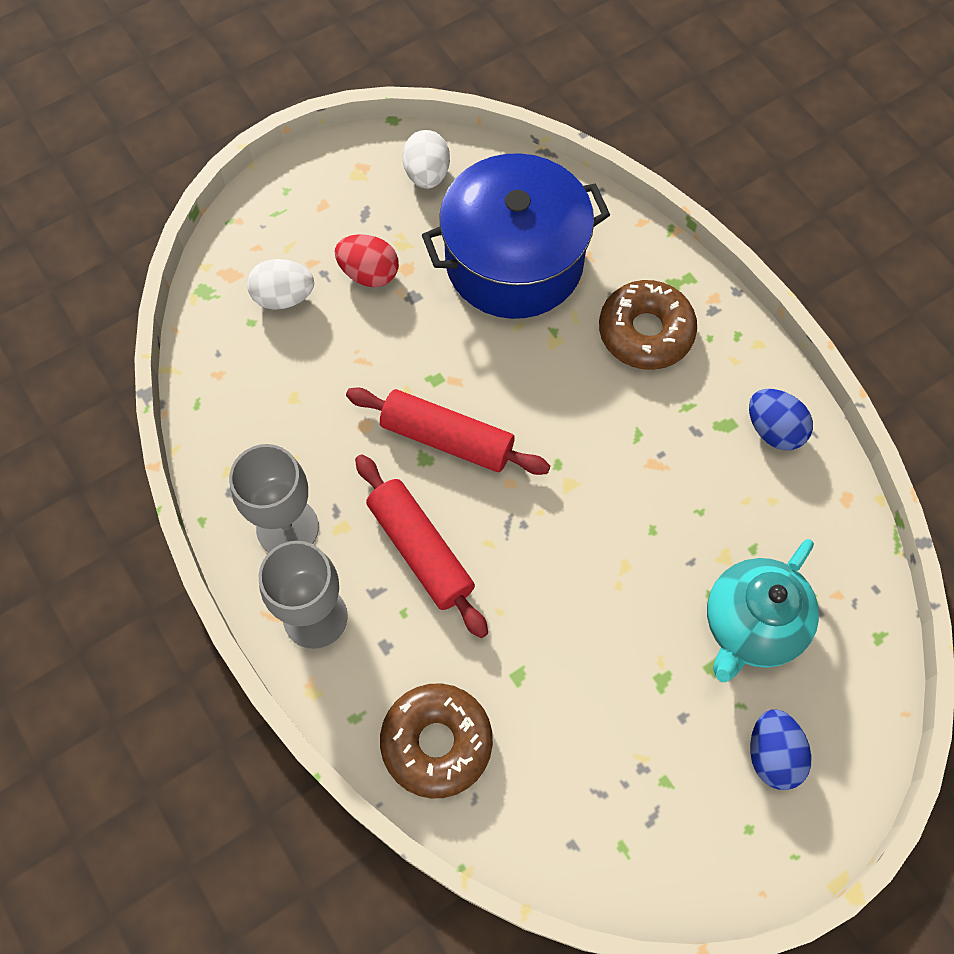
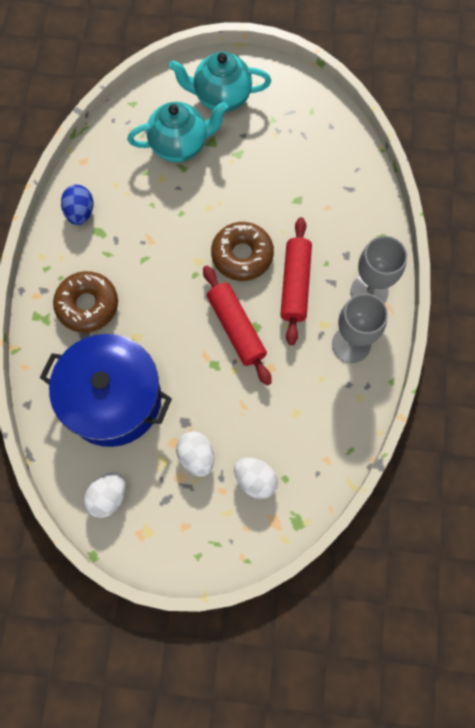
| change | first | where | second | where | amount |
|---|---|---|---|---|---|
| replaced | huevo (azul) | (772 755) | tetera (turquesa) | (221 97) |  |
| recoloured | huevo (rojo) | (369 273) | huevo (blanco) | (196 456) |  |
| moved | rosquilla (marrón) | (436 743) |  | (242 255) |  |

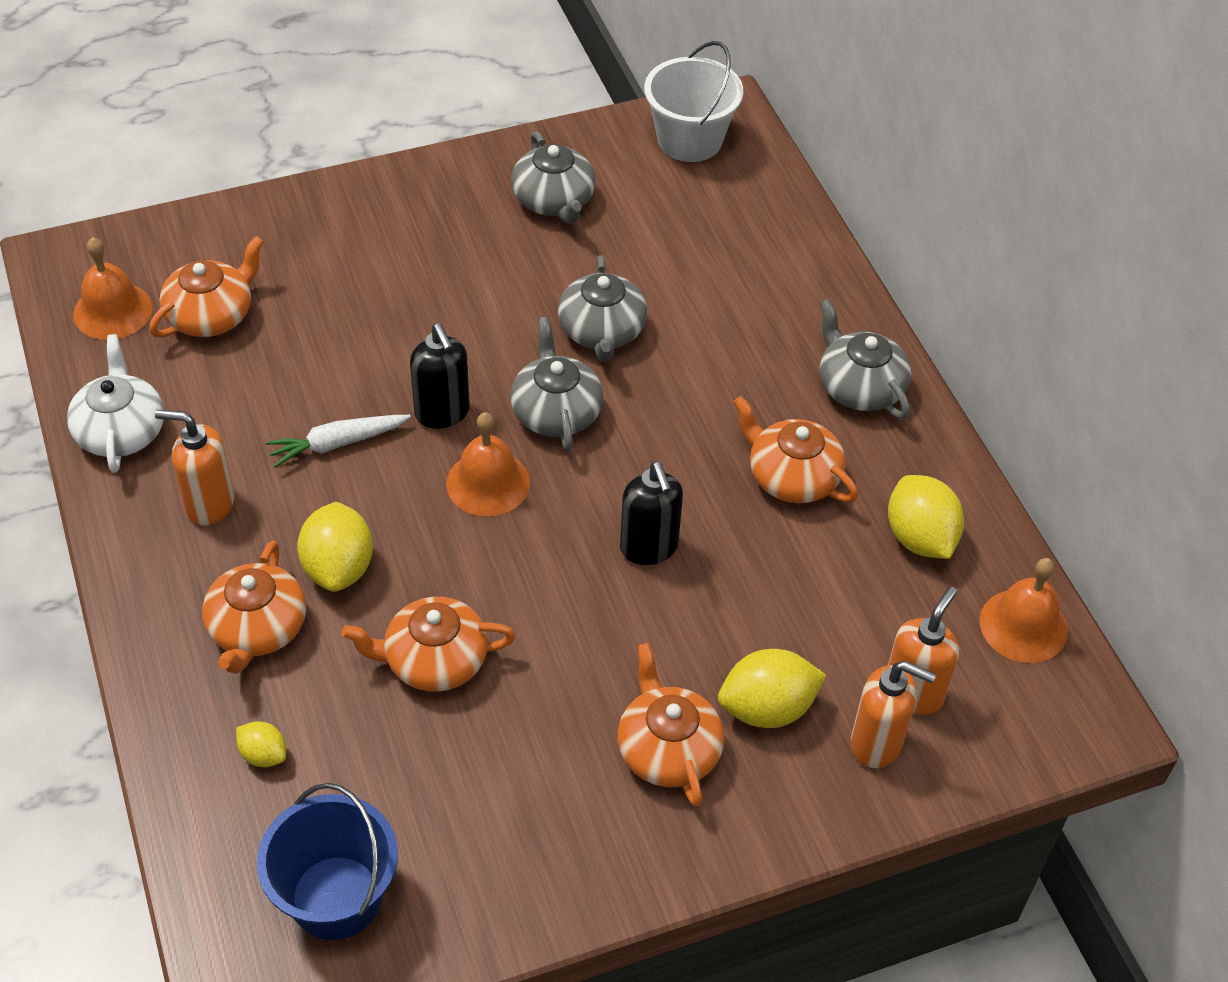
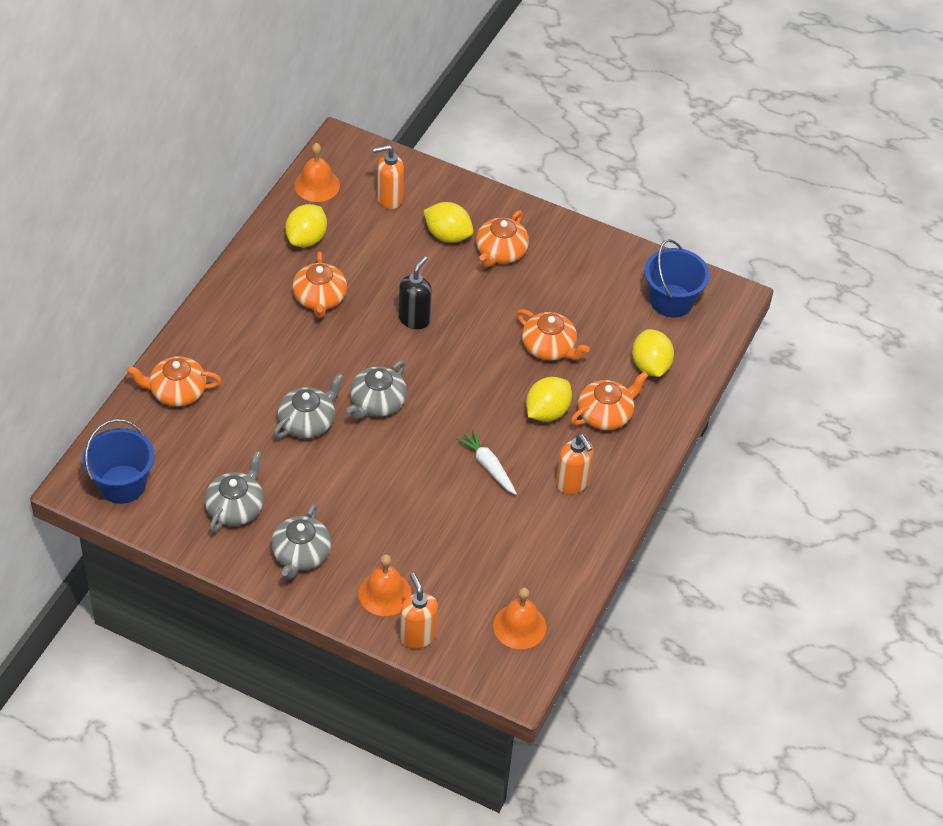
| change | first | where | second | where | amount |
|---|---|---|---|---|---|
| recoloured | balde (blanco) | (689 140) | balde (azul) | (122 484) |  |
| moved | tetera (naranja) | (211 315) |  | (177 391) |  |
| moved | tetera (gris) | (859 386) |  | (300 554) |  |
| moved | campana (naranja) | (488 483) |  | (384 593) |  |
| moved | dispensador de jabón (naranja) | (877 743) |  | (417 636) |  |
| turned | zanahoria (blanco) | (337 444) |  | (488 466) | 150 degrees counterclockwise |
| resized | limón (amarillo) | (263 755) |  | (650 366) | x1.84 |
| removed | tetera (blanco) | (121 431) |  |  |  |
| removed | dispensador de jabón (negro) | (442 413) |  |  |  |

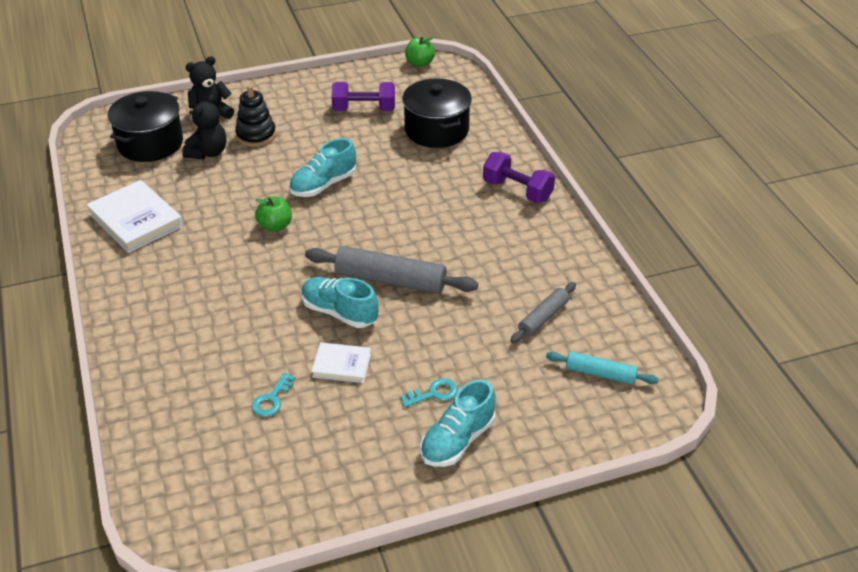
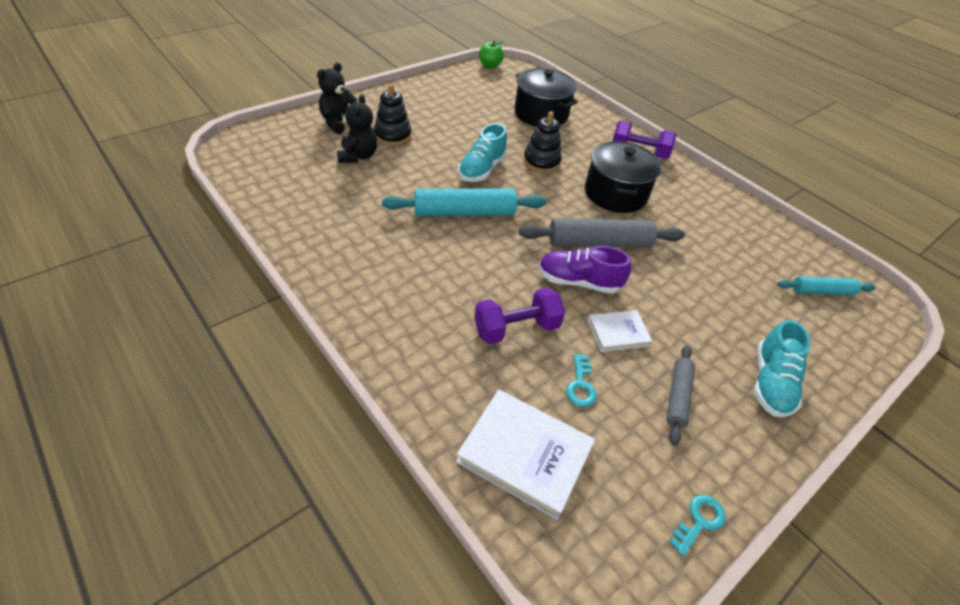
| change | first | where | second | where | amount |
|---|---|---|---|---|---|
| replaced | manzana (verde) | (275 226) | rodillo (turquesa) | (464 212) |  |
| moved | libro (blanco) | (136 220) |  | (524 454) |  |
| moved | mancuerna (morado) | (364 110) |  | (516 328) |  |
| added |  |  | juguete apilable (negro) | (541 162) |  |
| recoloured | zapato (turquesa) | (339 312) | zapato (morado) | (578 282) |  |
| moved | olla (negro) | (150 143) |  | (615 193) |  |
| moved | rodillo (gris) | (543 318) |  | (677 397) |  |
| moved | llave (turquesa) | (433 393) |  | (699 521) |  |

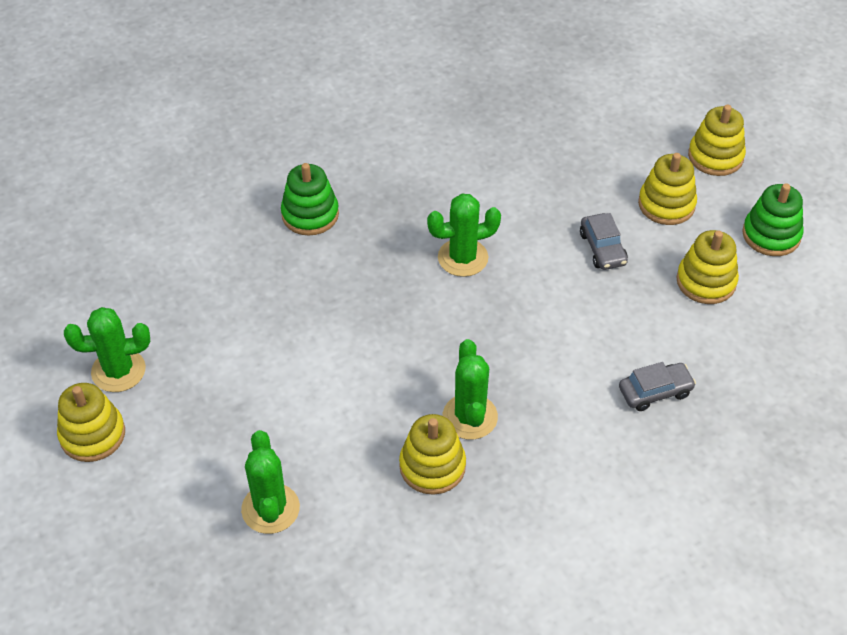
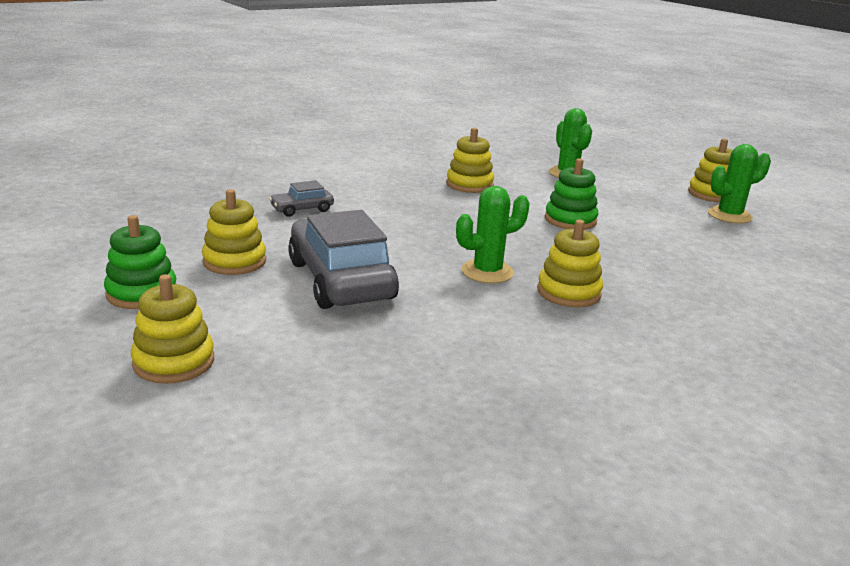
| change | first | where | second | where | amount |
|---|---|---|---|---|---|
| resized | coche (gris) | (602 248) |  | (341 280) | x2.14 |
| moved | juguete apilable (amarillo) | (666 204) |  | (568 292) |  |
| moved | juguete apilable (verde) | (310 214) |  | (570 220) |  |
| removed | cactus (verde) | (470 417) |  |  |  |

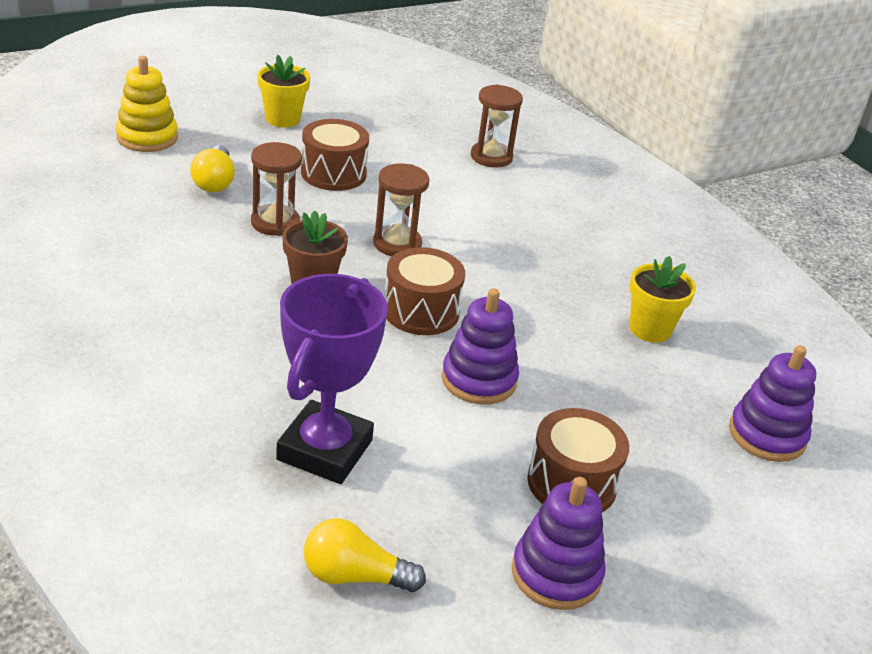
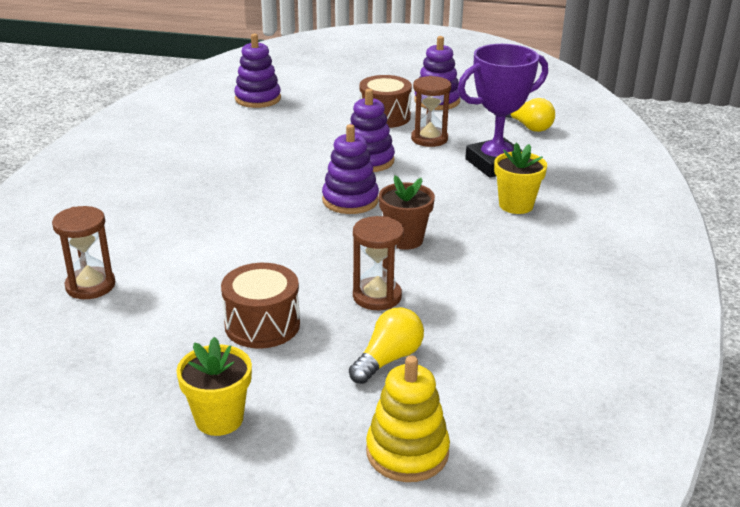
| change | first | where | second | where | amount |
|---|---|---|---|---|---|
| replaced | tambor (marrón) | (421 311) | juguete apilable (morado) | (350 200) |  |
| moved | reloj de arena (marrón) | (397 244) |  | (429 139) |  |
| moved | maceta (amarillo) | (650 329) |  | (516 205) |  |

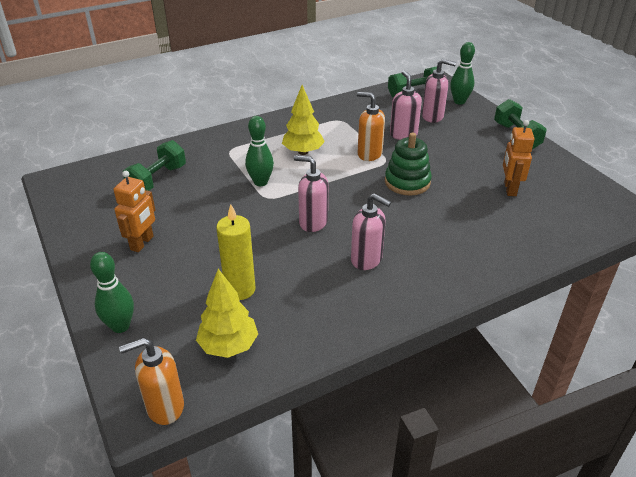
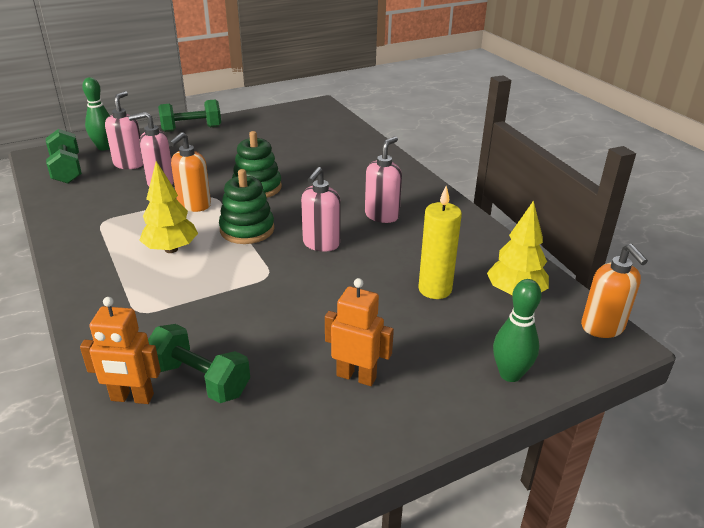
| change | first | where | second | where | amount |
|---|---|---|---|---|---|
| moved | robot (naranja) | (509 189) |  | (132 398) |  |
| added |  |  | juguete apilable (verde) | (247 229) |  |
| removed | bolo (verde) | (260 182) |  |  |  |

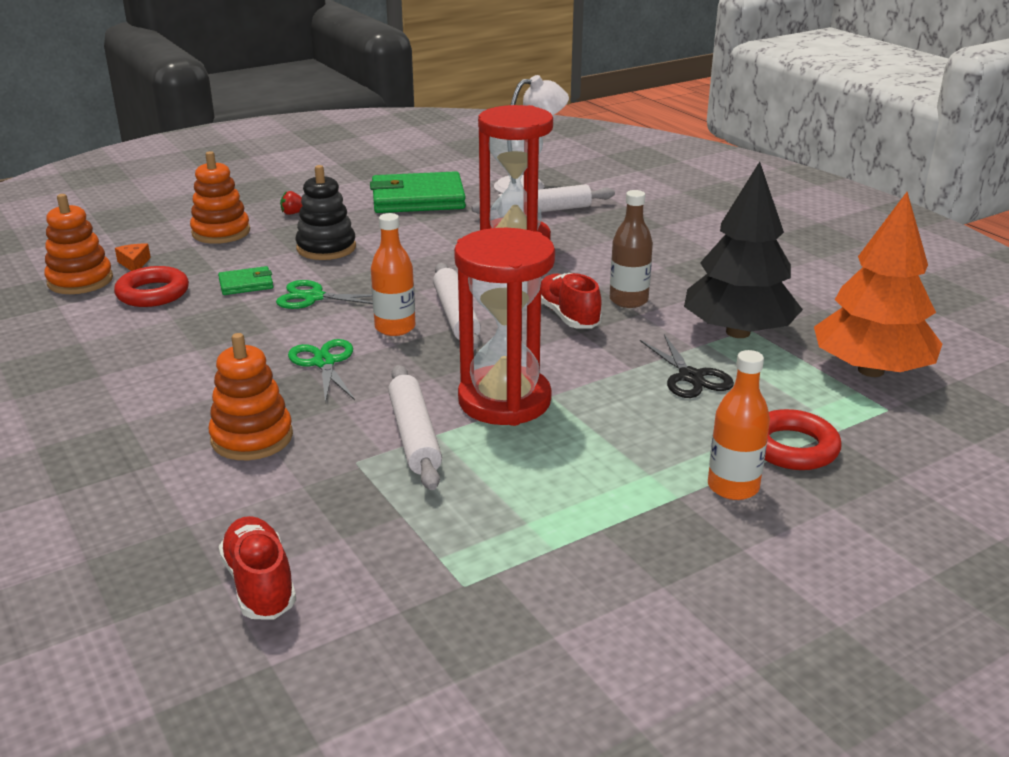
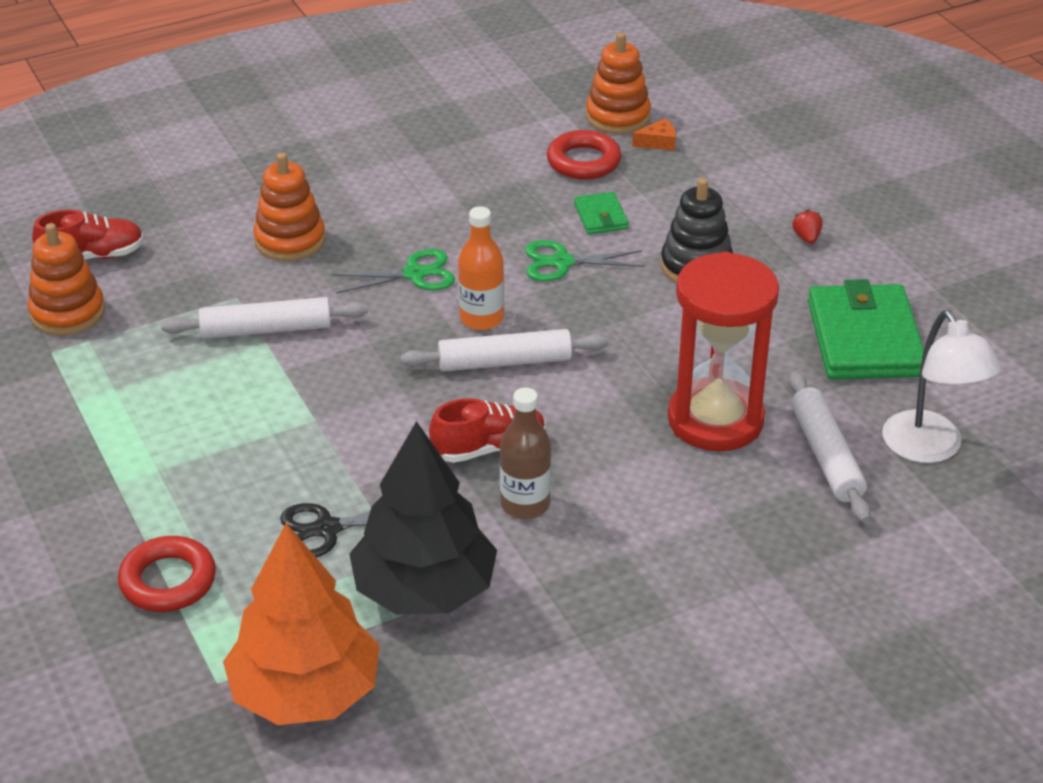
| change | first | where | second | where | amount |
|---|---|---|---|---|---|
| moved | juguete apilable (naranja) | (221 232) |  | (67 313) |  |
| turned | tijeras (verde) | (314 297) |  | (562 262) | 105 degrees counterclockwise |
| removed | reloj de arena (rojo) | (504 401) |  |  |  |
| removed | botella (naranja) | (733 487) |  |  |  |

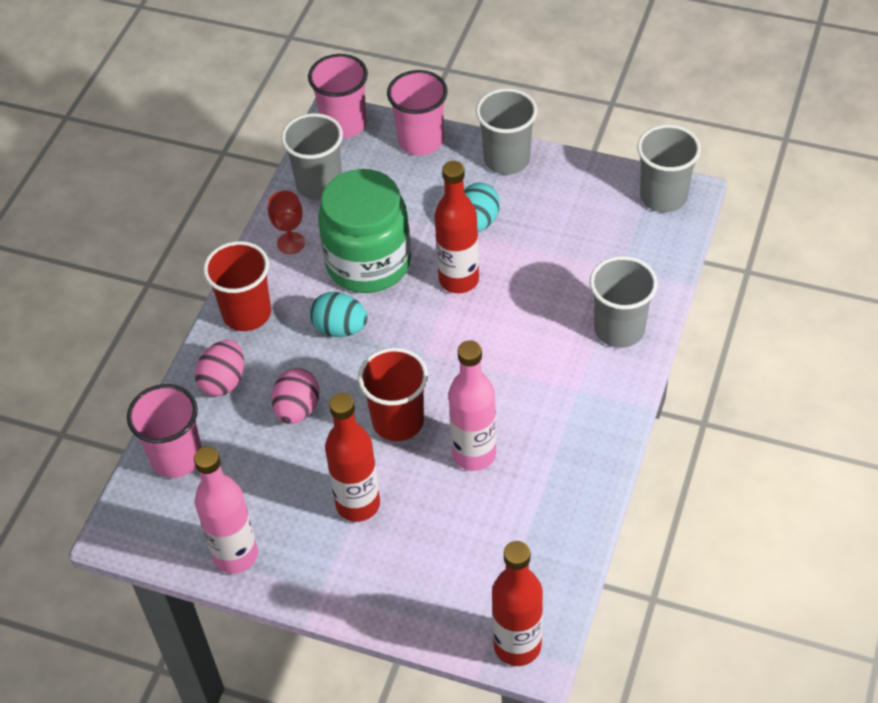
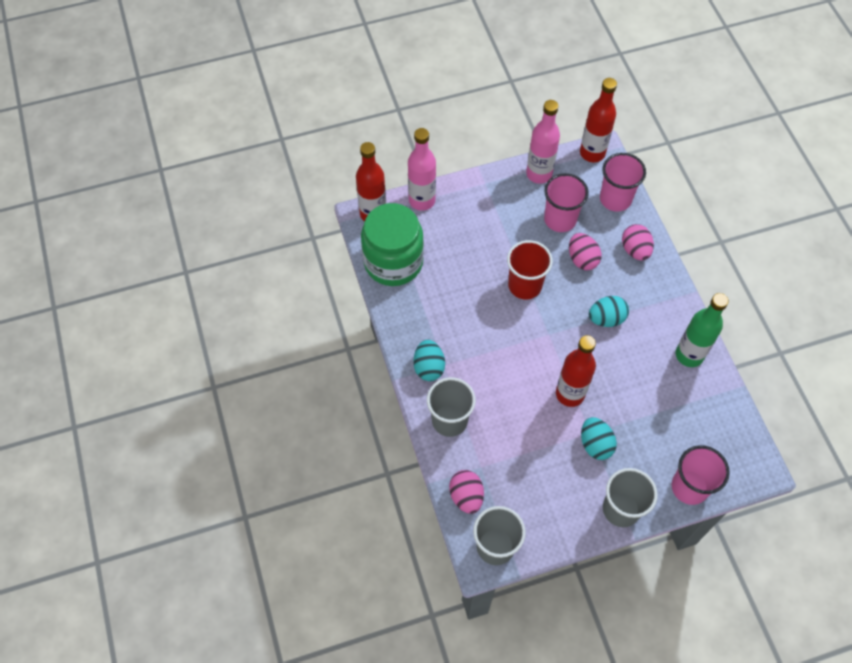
| change | first | where | second | where | amount |
|---|---|---|---|---|---|
| moved | tarro (verde) | (368 263) |  | (393 262) |  |
| moved | botella (rosa) | (474 454) |  | (422 200) |  |
| added |  |  | huevo (turquesa) | (429 367) |  |
| added |  |  | huevo (rosa) | (466 496) |  |
| moved | vaso (rosa) | (344 124) |  | (560 219) |  |
| moved | botella (rojo) | (358 504) |  | (592 153) |  |
| replaced | copa (rojo) | (291 243) | botella (verde) | (689 355) |  |
| removed | vaso (rojo) | (247 313) |  |  |  |
| removed | vaso (gris) | (319 184) |  |  |  |

